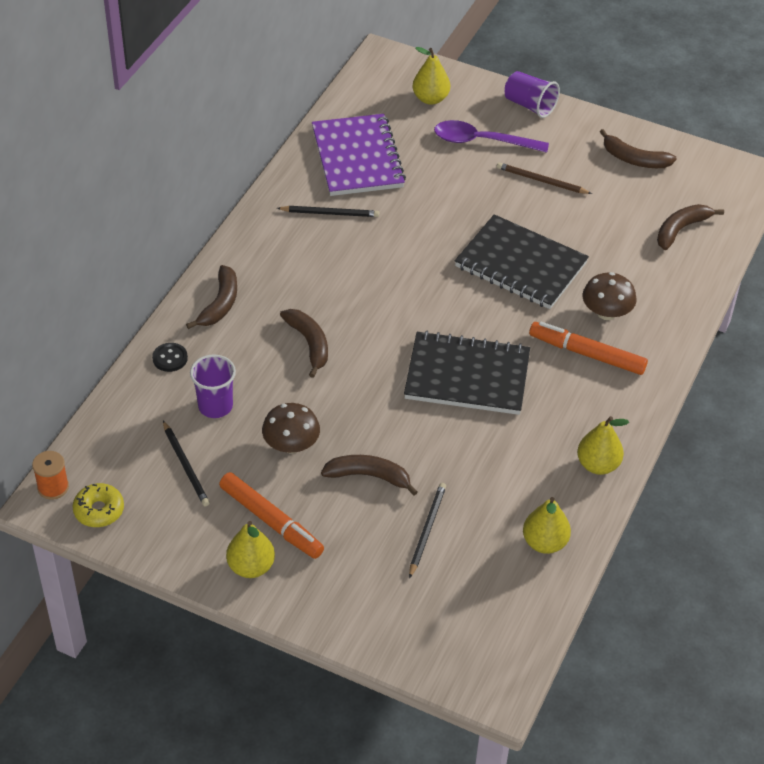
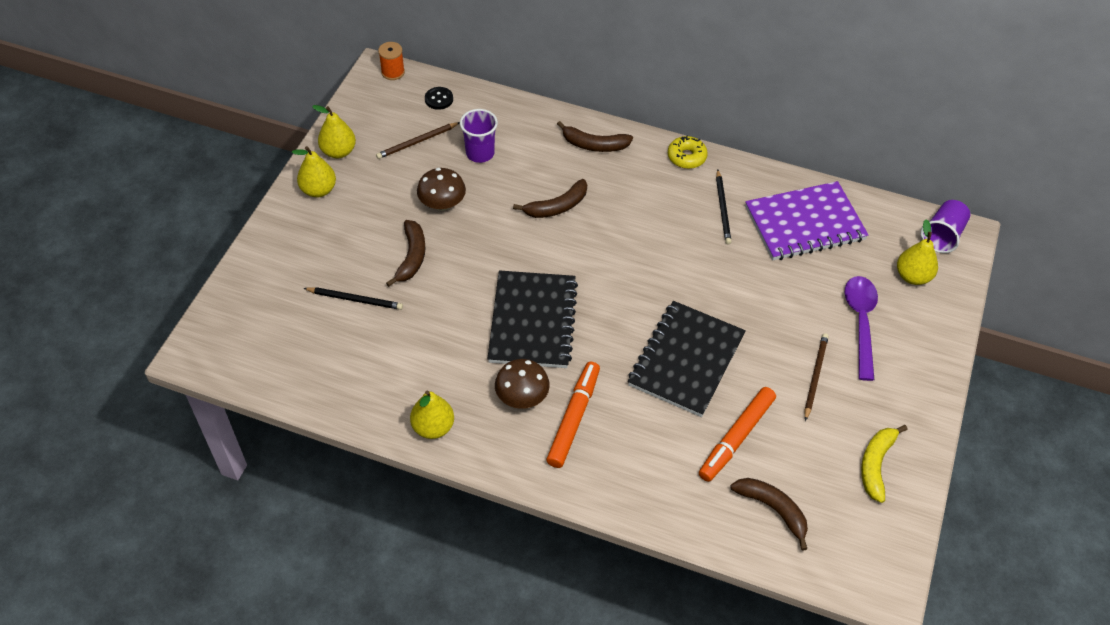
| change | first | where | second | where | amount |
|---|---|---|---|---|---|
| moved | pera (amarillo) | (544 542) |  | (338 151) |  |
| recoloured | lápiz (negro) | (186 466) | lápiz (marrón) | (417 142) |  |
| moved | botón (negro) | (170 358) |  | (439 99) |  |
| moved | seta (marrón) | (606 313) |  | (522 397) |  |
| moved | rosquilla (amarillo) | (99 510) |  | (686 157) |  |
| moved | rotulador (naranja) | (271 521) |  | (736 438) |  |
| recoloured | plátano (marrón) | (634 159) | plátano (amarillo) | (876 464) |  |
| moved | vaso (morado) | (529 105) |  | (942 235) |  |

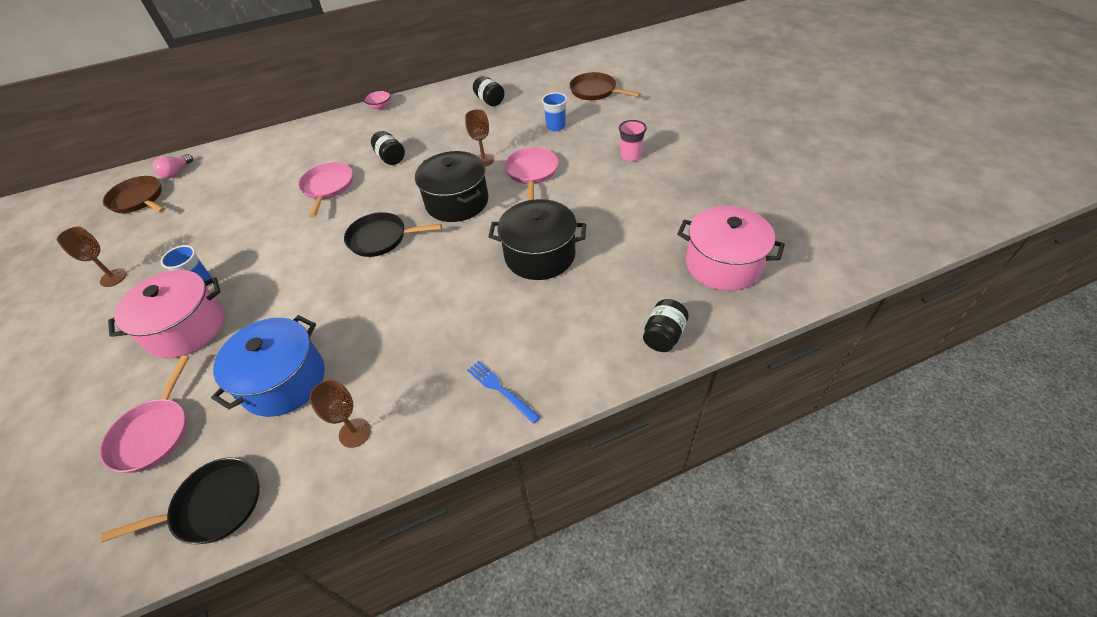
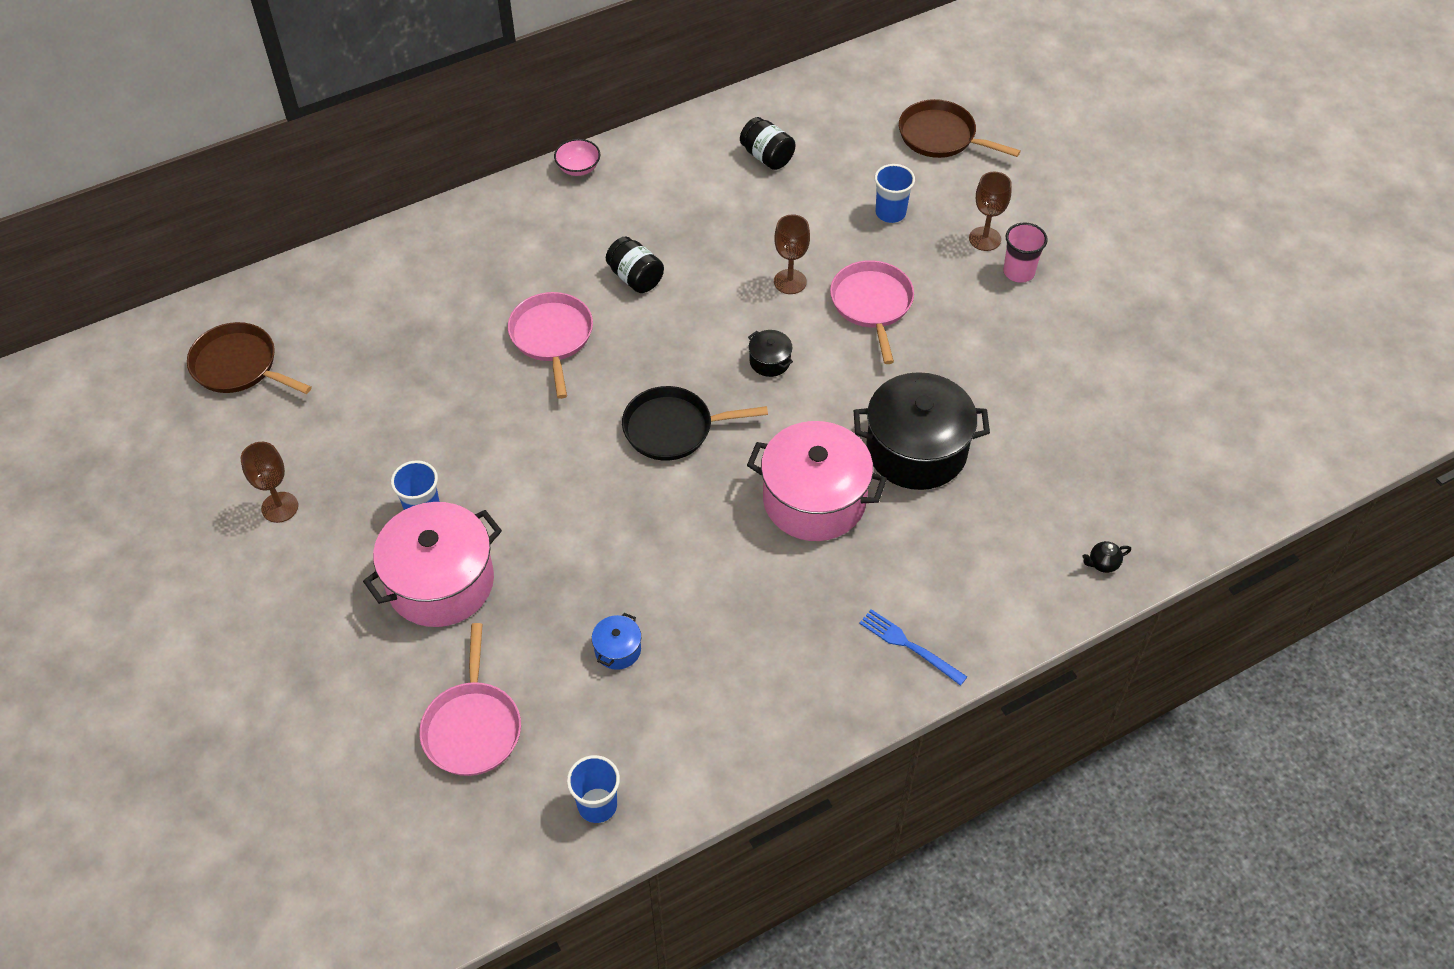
| change | first | where | second | where | amount |
|---|---|---|---|---|---|
| replaced | sartén (negro) | (214 505) | vaso (azul) | (597 805) |  |
| resized | olla (azul) | (284 381) |  | (617 649) | x0.42 |
| moved | olla (rosa) | (723 264) |  | (814 499) |  |
| resized | olla (negro) | (457 202) |  | (770 361) | x0.42 |
| moved | copa (marrón) | (355 433) |  | (984 239) |  |
| replaced | tarro (negro) | (663 335) | tetera (negro) | (1102 564) |  |
| removed | bombilla (rosa) | (176 172) |  |  |  |

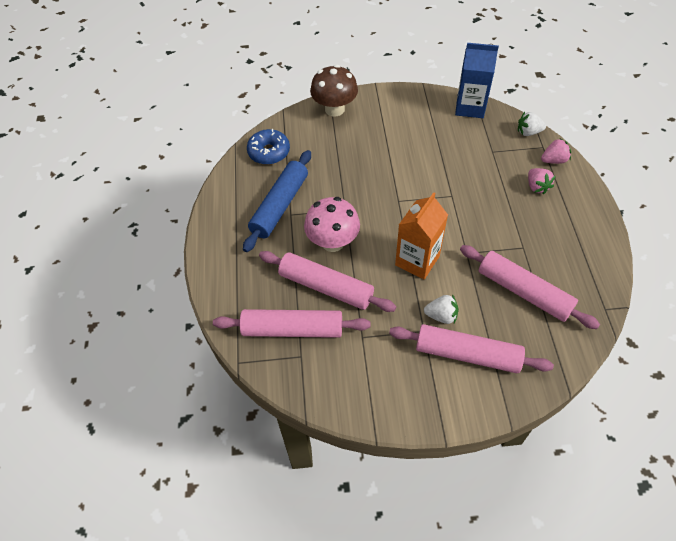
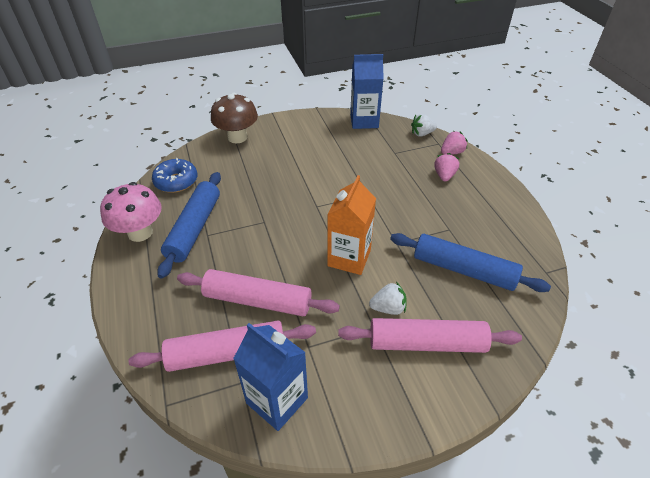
| change | first | where | second | where | amount |
|---|---|---|---|---|---|
| moved | seta (rosa) | (333 242) |  | (140 232) |  |
| added |  |  | cartón de leche (azul) | (277 400) |  |
| recoloured | rodillo (rosa) | (523 292) | rodillo (azul) | (463 270) |  |
| turned | fresa (rosa) | (537 187) |  | (444 176) | 135 degrees counterclockwise |

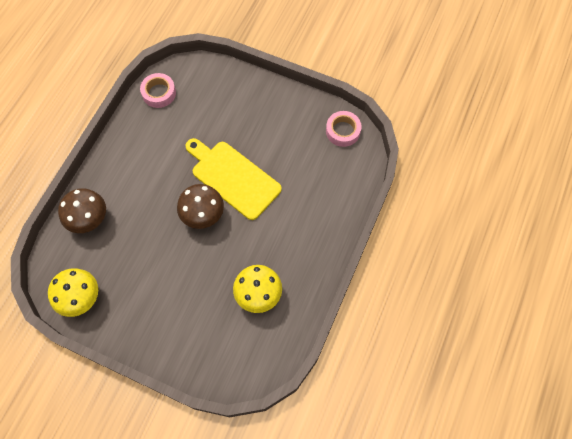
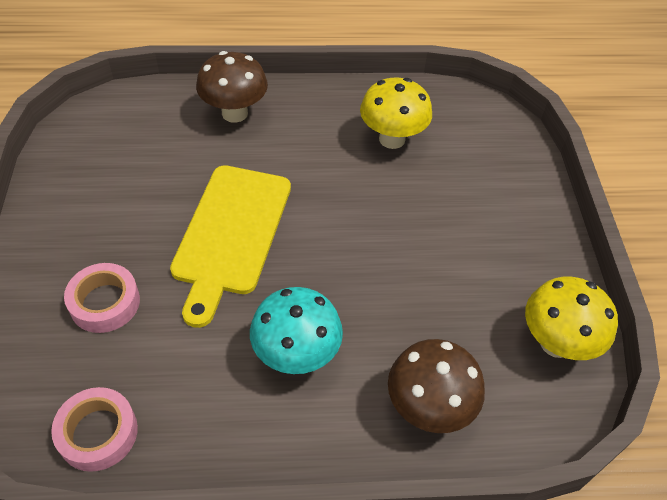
| change | first | where | second | where | amount |
|---|---|---|---|---|---|
| moved | cinta adhesiva (rosa) | (343 131) |  | (105 303) |  |
| moved | seta (marrón) | (203 216) |  | (234 113) |  |
| added |  |  | seta (turquesa) | (296 355) |  |

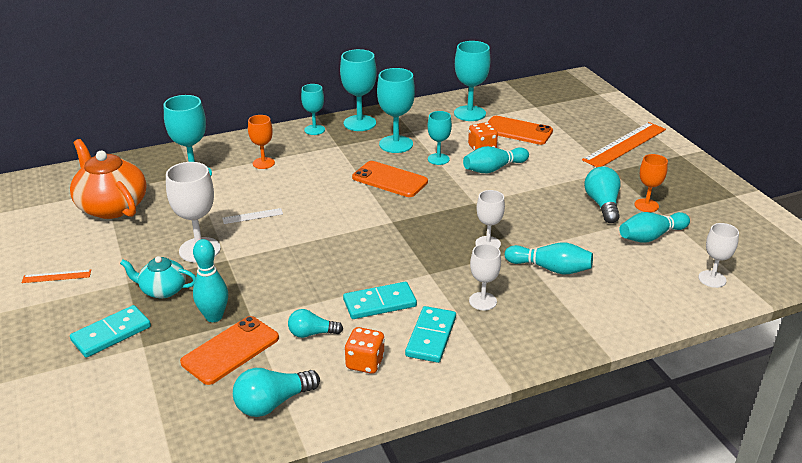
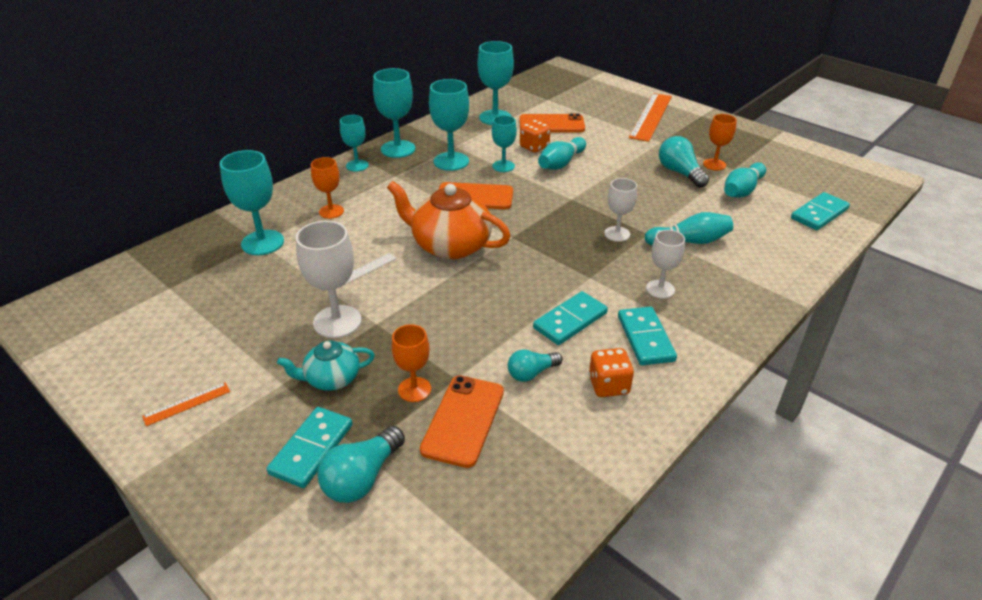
| change | first | where | second | where | amount |
|---|---|---|---|---|---|
| moved | bombilla (turquesa) | (273 403) |  | (362 478) |  |
| moved | tetera (naranja) | (112 206) |  | (450 245) |  |
| replaced | bolo (turquesa) | (214 316) | copa (naranja) | (414 389) |  |
| replaced | copa (blanco) | (712 279) | ficha de dominó (turquesa) | (819 214) |  |

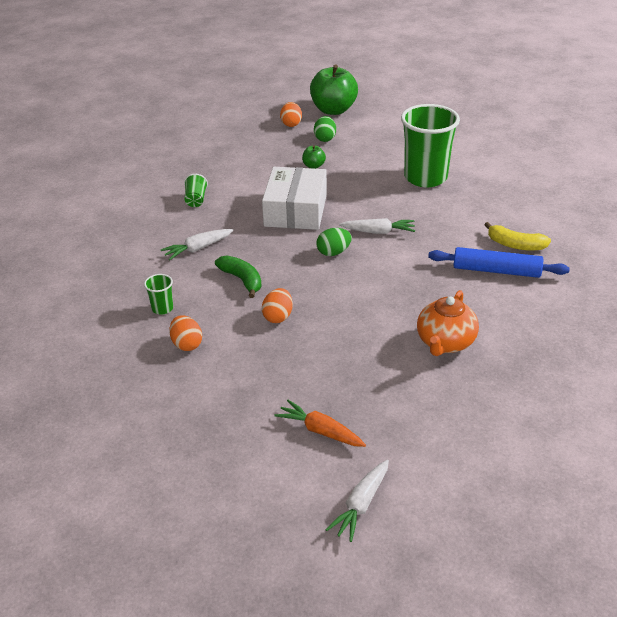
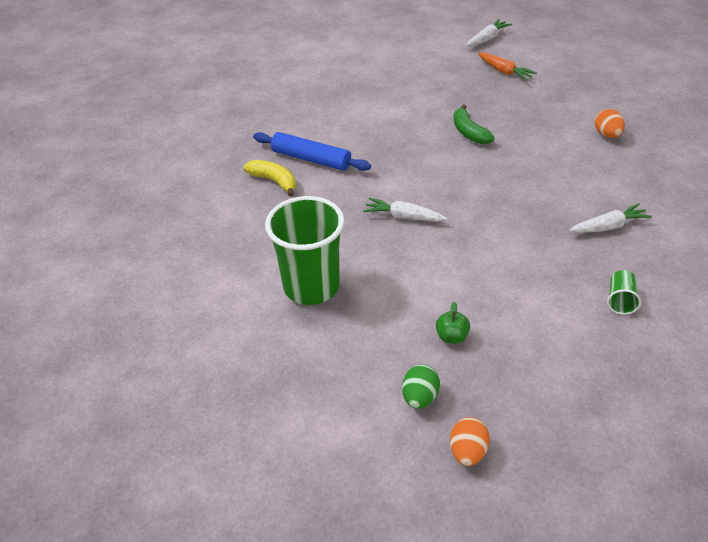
| change | first | where | second | where | amount |
|---|---|---|---|---|---|
| moved | plátano (verde) | (242 280) |  | (469 132) |  |
| removed | vaso (verde) | (162 308) |  |  |  |
| removed | caja (blanco) | (295 210) |  |  |  |
| removed | huevo (naranja) | (278 317) |  |  |  |
| removed | manzana (verde) | (333 110) |  |  |  |
| removed | huevo (verde) | (333 252) |  |  |  |
| removed | tetera (naranja) | (445 343) |  |  |  |

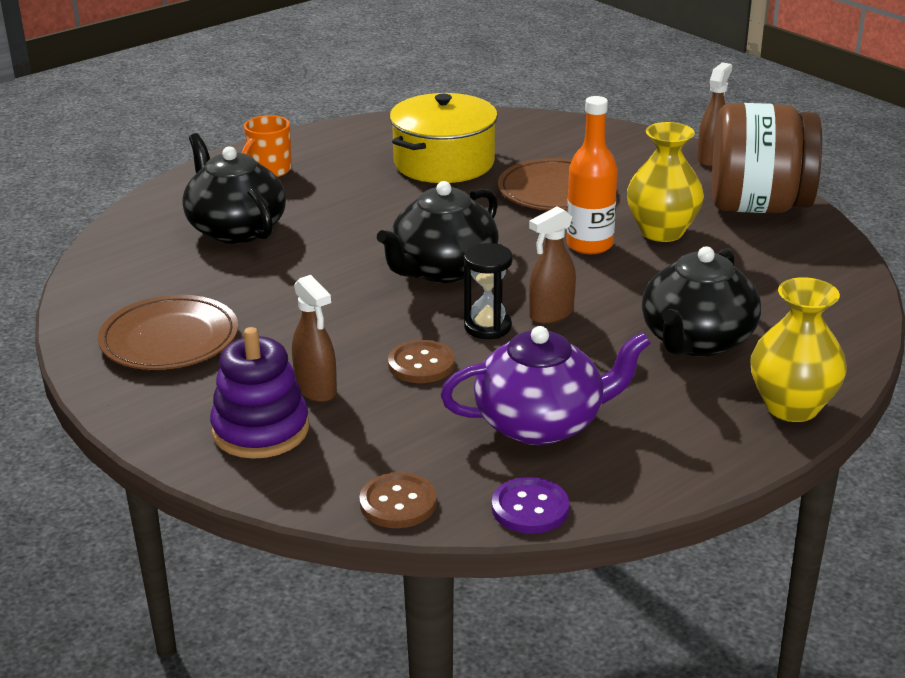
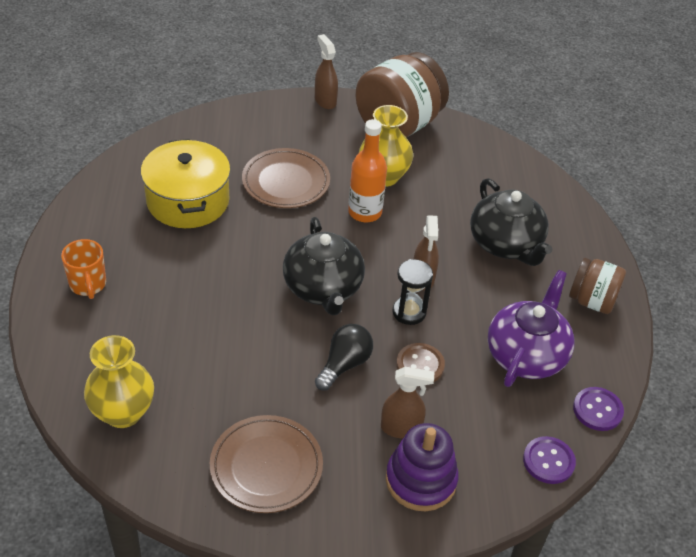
| change | first | where | second | where | amount |
|---|---|---|---|---|---|
| moved | florero (amarillo) | (792 407) |  | (123 412) |  |
| added |  |  | bombilla (negro) | (344 364) |  |
| recoloured | botón (marrón) | (398 503) | botón (morado) | (548 461) |  |
| added |  |  | tarro (marrón) | (592 301) |  |
| removed | tetera (negro) | (236 229) |  |  |  |

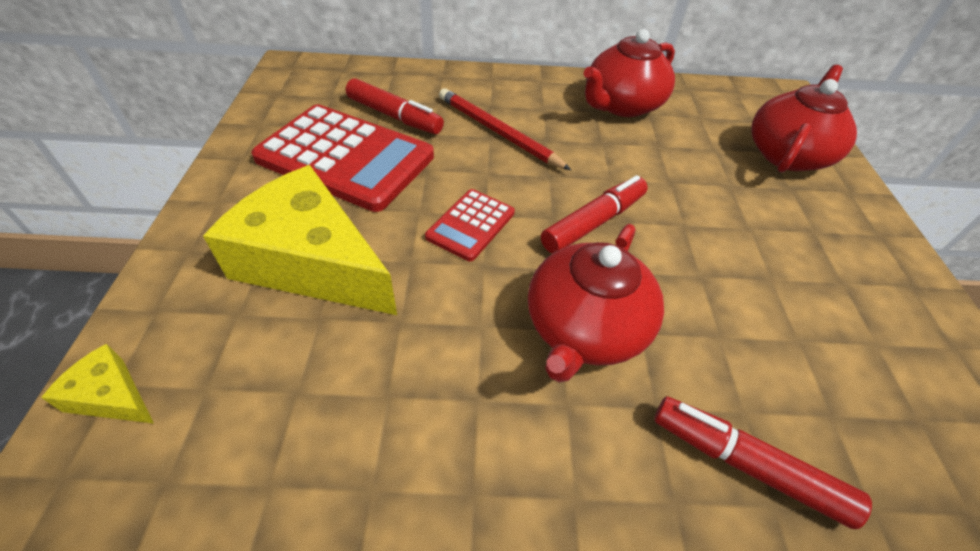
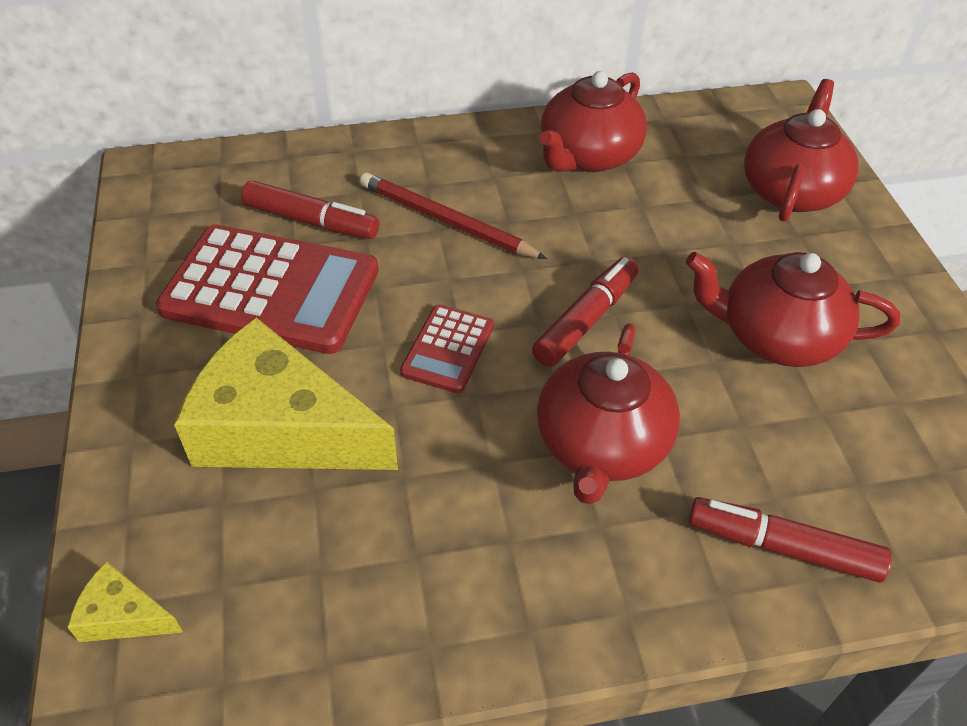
| change | first | where | second | where | amount |
|---|---|---|---|---|---|
| added |  |  | tetera (rojo) | (776 336) |  |

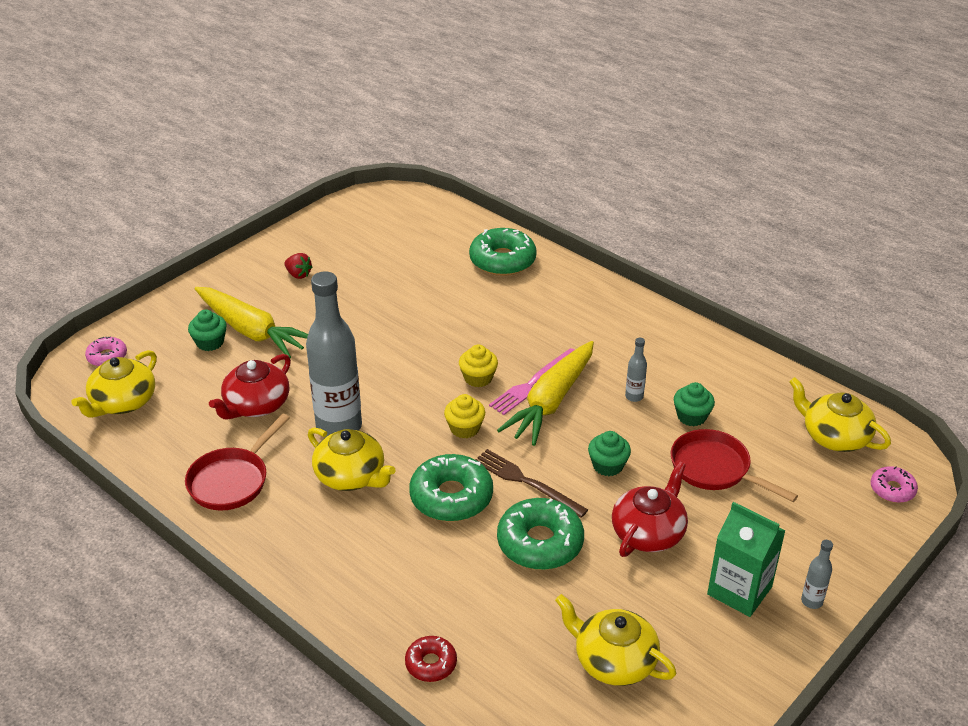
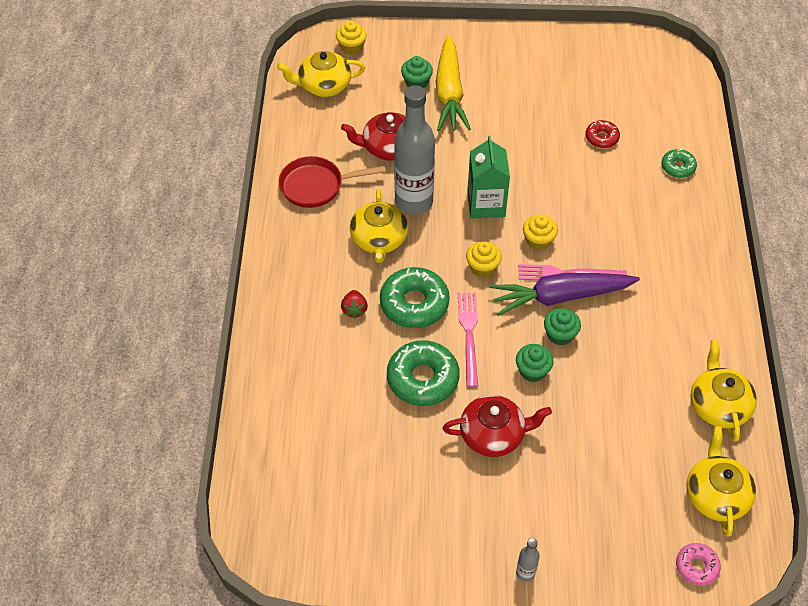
| change | first | where | second | where | amount |
|---|---|---|---|---|---|
| replaced | rosquilla (rosa) | (107 357) | magdalena (amarillo) | (351 47) |  |
| moved | fresa (rojo) | (298 274) |  | (354 310) |  |
| recoloured | tenedor (marrón) | (526 482) | tenedor (rosa) | (469 335) |  |
| moved | cartón de leche (verde) | (739 590) |  | (486 204) |  |
| recoloured | zanahoria (amarillo) | (551 402) | zanahoria (morado) | (560 297) |  |
| moved | magdalena (verde) | (691 416) |  | (560 334) |  |
| moved | rosquilla (rojo) | (431 663) |  | (601 138) |  |
| resized | rosquilla (verde) | (502 260) |  | (678 167) | x0.55 |
| moved | tetera (amarillo) | (613 660) |  | (718 405) |  |
| removed | botella (gris) | (634 396) |  |  |  |
| removed | sartén (rojo) | (714 469) |  |  |  |

